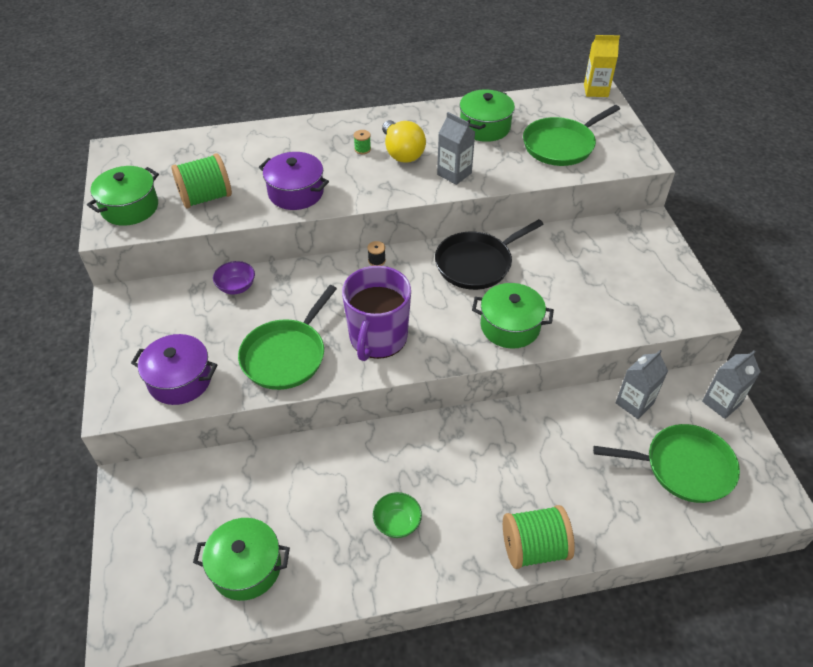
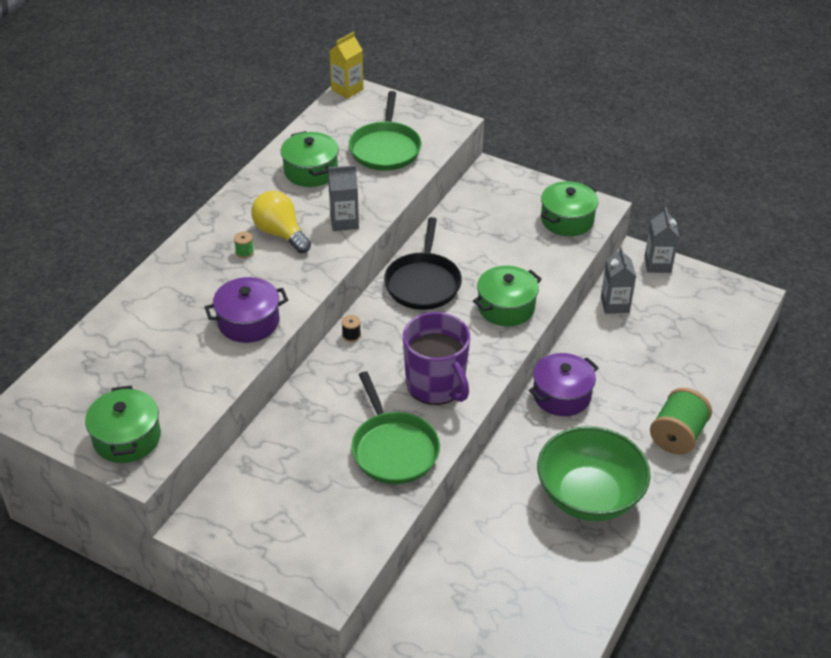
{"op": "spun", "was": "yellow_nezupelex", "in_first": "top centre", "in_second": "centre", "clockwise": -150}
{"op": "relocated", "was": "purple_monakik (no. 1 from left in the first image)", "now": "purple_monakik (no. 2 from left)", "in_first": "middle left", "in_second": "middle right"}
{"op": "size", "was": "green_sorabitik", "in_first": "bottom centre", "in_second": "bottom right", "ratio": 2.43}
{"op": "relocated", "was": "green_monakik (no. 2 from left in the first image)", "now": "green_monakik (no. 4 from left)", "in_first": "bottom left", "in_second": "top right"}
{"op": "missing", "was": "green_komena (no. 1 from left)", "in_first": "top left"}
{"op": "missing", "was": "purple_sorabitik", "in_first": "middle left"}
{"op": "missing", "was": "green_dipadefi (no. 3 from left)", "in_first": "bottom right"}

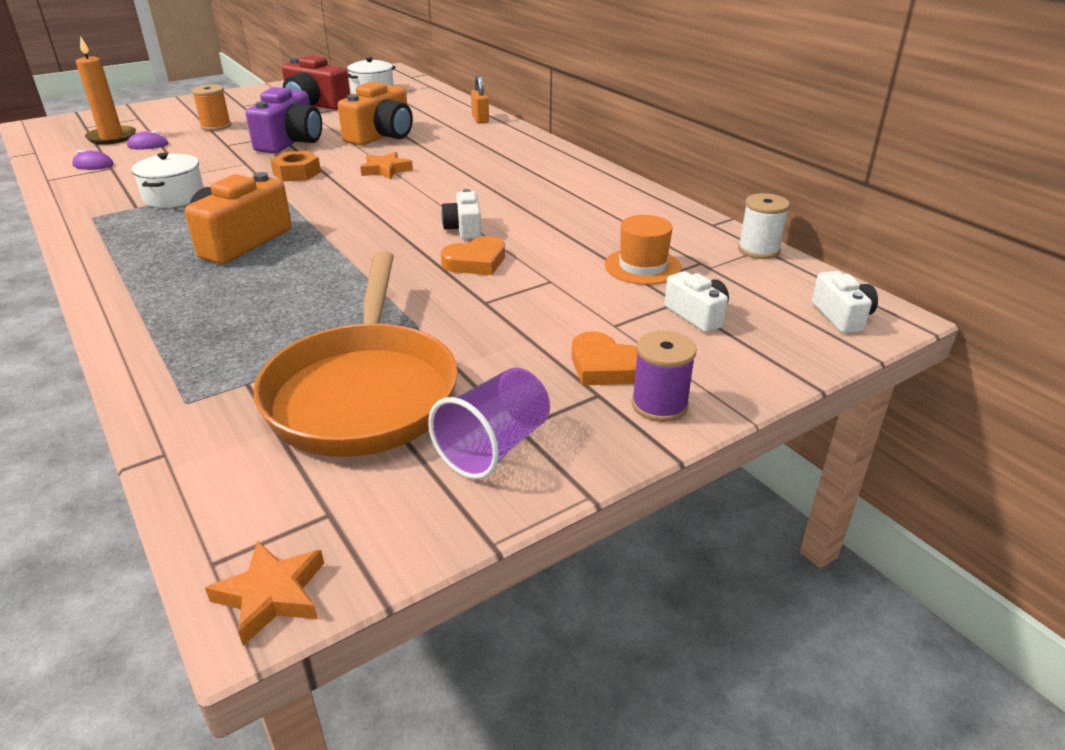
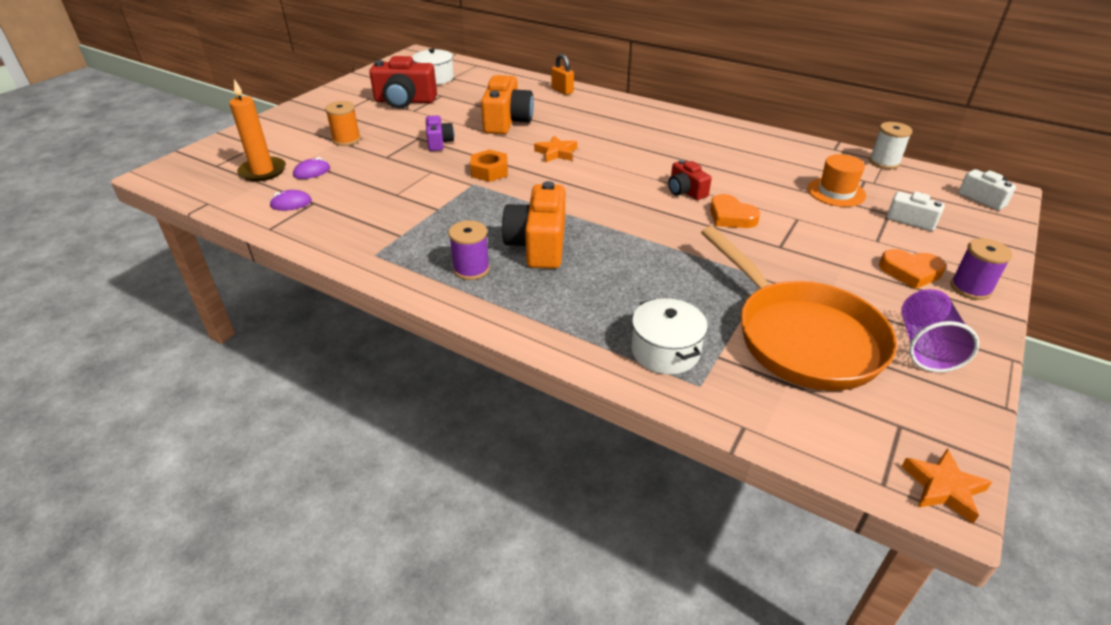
{"op": "size", "was": "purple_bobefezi", "in_first": "top left", "in_second": "top centre", "ratio": 0.56}
{"op": "appeared", "now": "purple_komena (no. 1 from left)", "in_second": "centre"}
{"op": "relocated", "was": "white_monakik (no. 1 from left in the first image)", "now": "white_monakik (no. 2 from left)", "in_first": "top left", "in_second": "centre"}
{"op": "colour", "was": "white_bobefezi (no. 1 from left)", "now": "red_bobefezi (no. 2 from left)", "in_first": "top centre", "in_second": "top centre"}
{"op": "spun", "was": "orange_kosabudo (no. 1 from left)", "in_first": "centre", "in_second": "centre", "clockwise": 105}

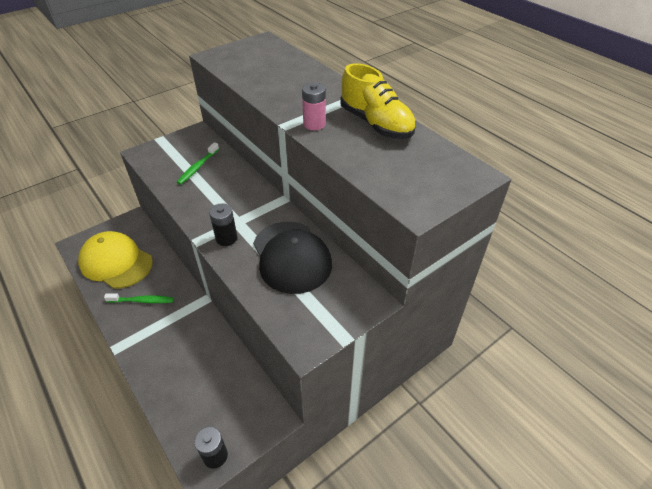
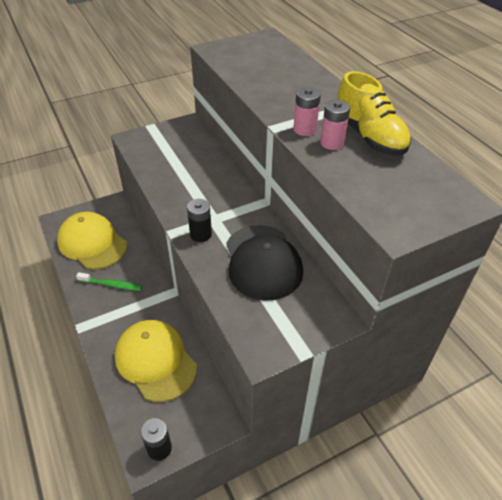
{"op": "appeared", "now": "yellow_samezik (no. 2 from left)", "in_second": "bottom left"}
{"op": "appeared", "now": "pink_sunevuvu (no. 2 from left)", "in_second": "top right"}
{"op": "missing", "was": "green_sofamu (no. 2 from left)", "in_first": "middle left"}

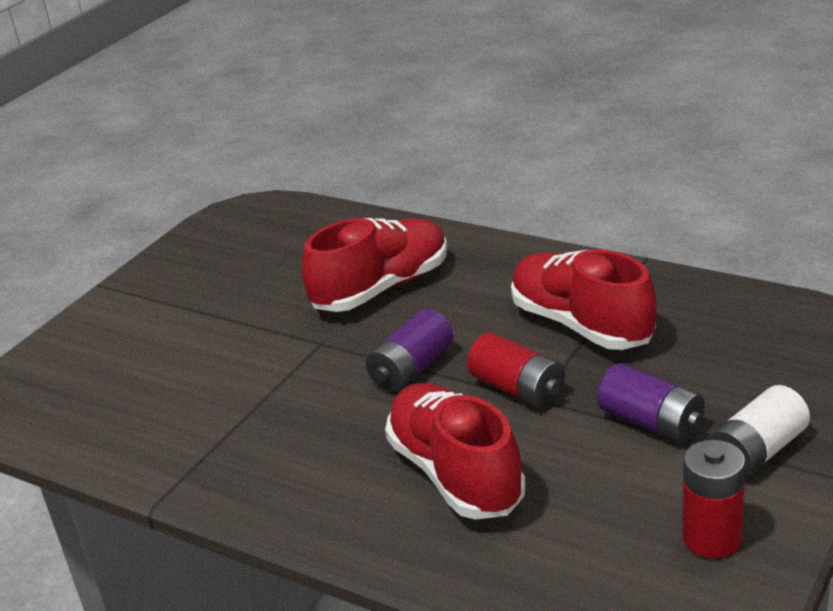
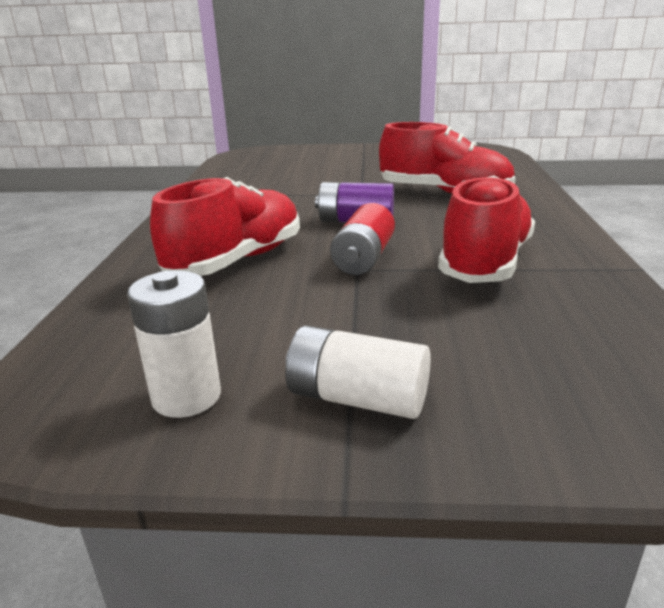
{"op": "colour", "was": "red_sunevuvu (no. 2 from left)", "now": "white_sunevuvu (no. 1 from left)", "in_first": "bottom right", "in_second": "middle left"}
{"op": "missing", "was": "purple_sunevuvu (no. 2 from left)", "in_first": "middle right"}

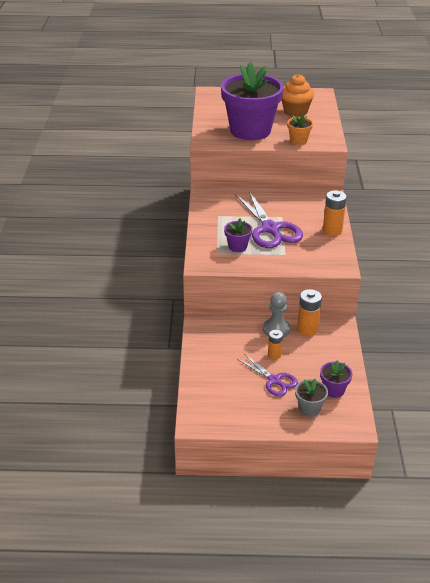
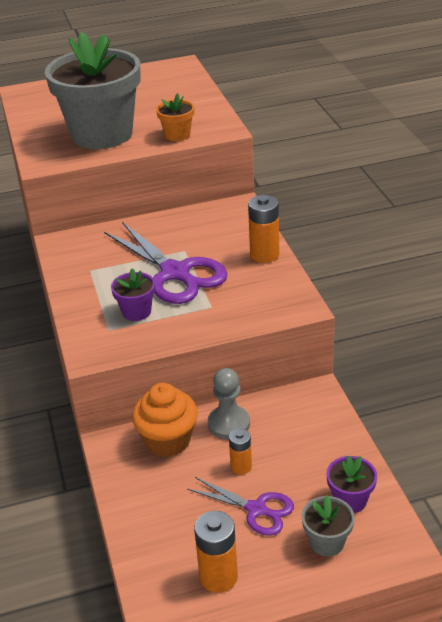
{"op": "colour", "was": "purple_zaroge (no. 2 from left)", "now": "grey_zaroge (no. 1 from left)", "in_first": "top centre", "in_second": "top left"}
{"op": "relocated", "was": "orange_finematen", "in_first": "top right", "in_second": "bottom centre"}
{"op": "relocated", "was": "orange_sunevuvu (no. 2 from left in the first image)", "now": "orange_sunevuvu (no. 1 from left)", "in_first": "middle right", "in_second": "bottom centre"}

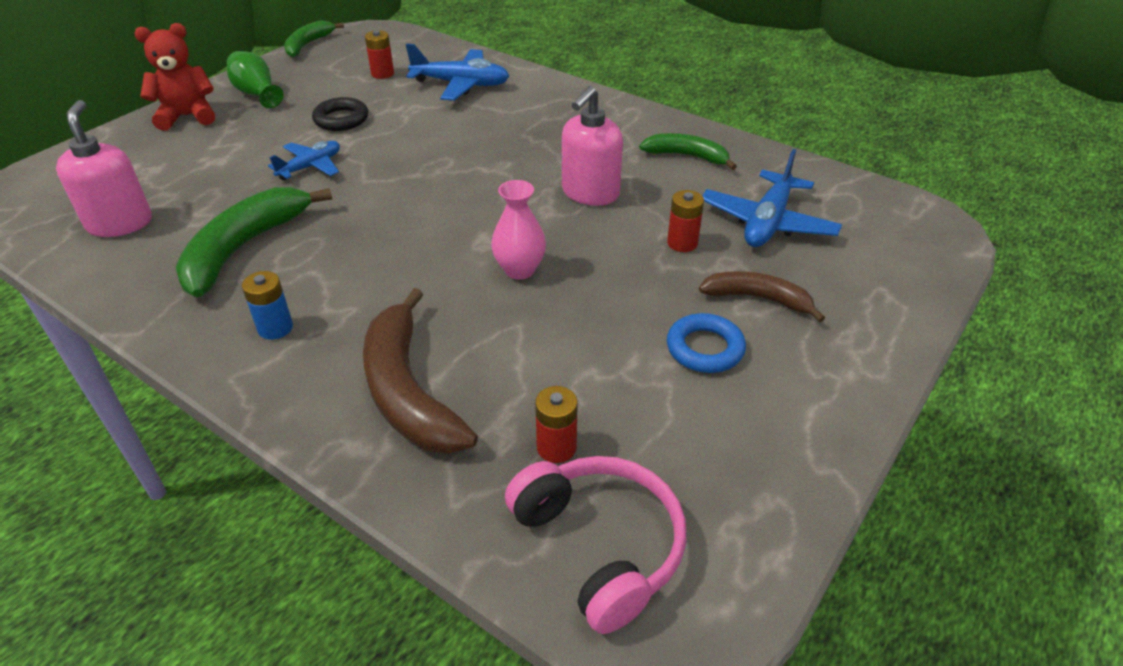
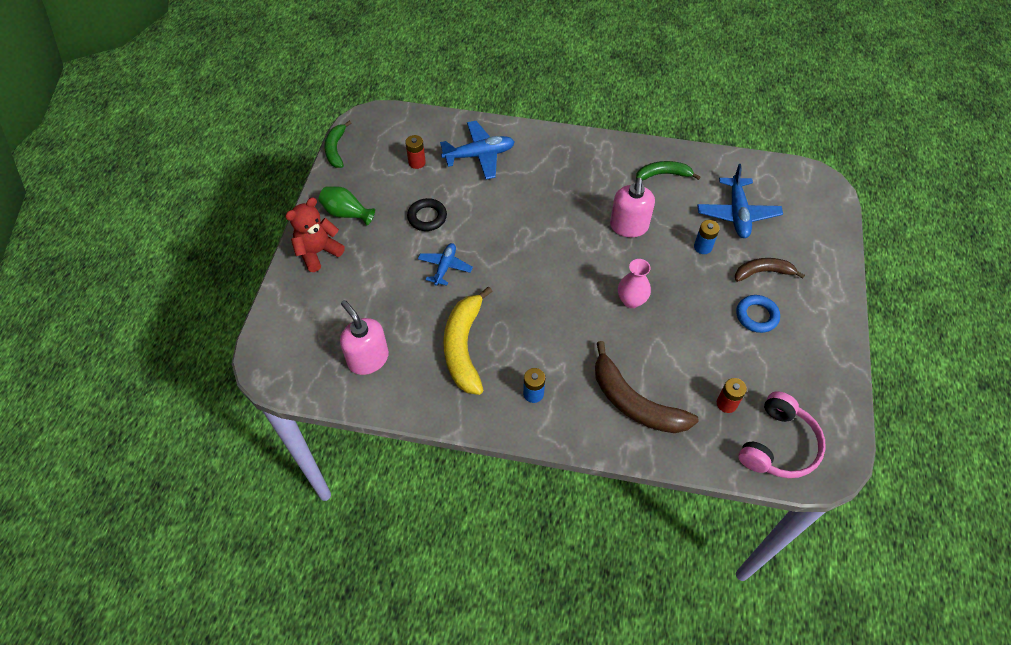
{"op": "colour", "was": "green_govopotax (no. 1 from left)", "now": "yellow_govopotax", "in_first": "middle left", "in_second": "centre"}
{"op": "colour", "was": "red_sunevuvu (no. 3 from left)", "now": "blue_sunevuvu (no. 2 from left)", "in_first": "top centre", "in_second": "middle right"}
{"op": "spun", "was": "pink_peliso", "in_first": "bottom centre", "in_second": "bottom right", "clockwise": 90}

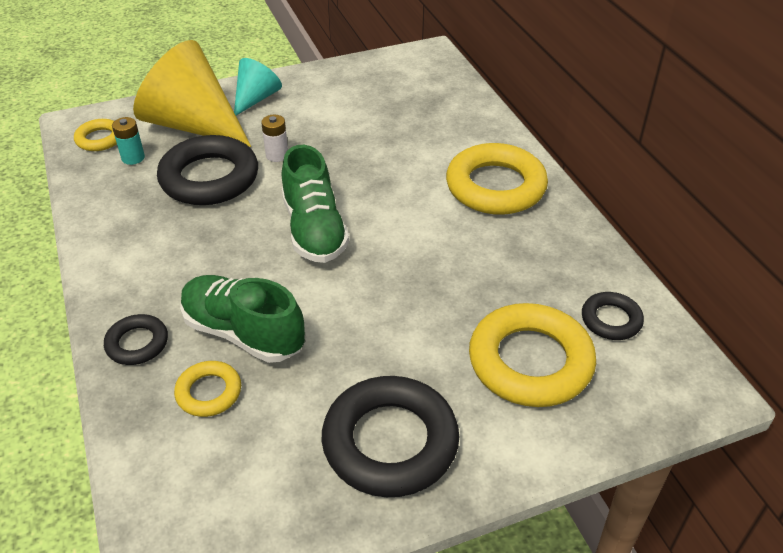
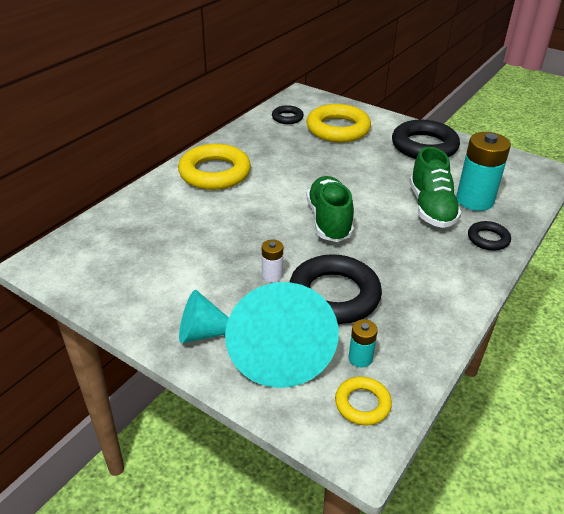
{"op": "colour", "was": "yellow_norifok", "now": "turquoise_norifok (no. 2 from left)", "in_first": "top left", "in_second": "centre"}
{"op": "spun", "was": "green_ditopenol (no. 2 from left in the first image)", "in_first": "centre", "in_second": "centre", "clockwise": -45}
{"op": "exchanged", "was": "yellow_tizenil (no. 2 from left)", "now": "turquoise_sunevuvu (no. 2 from left)", "in_first": "bottom left", "in_second": "top right"}

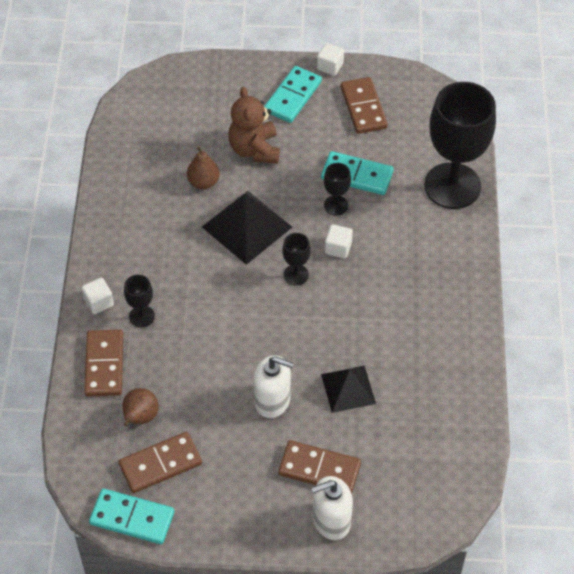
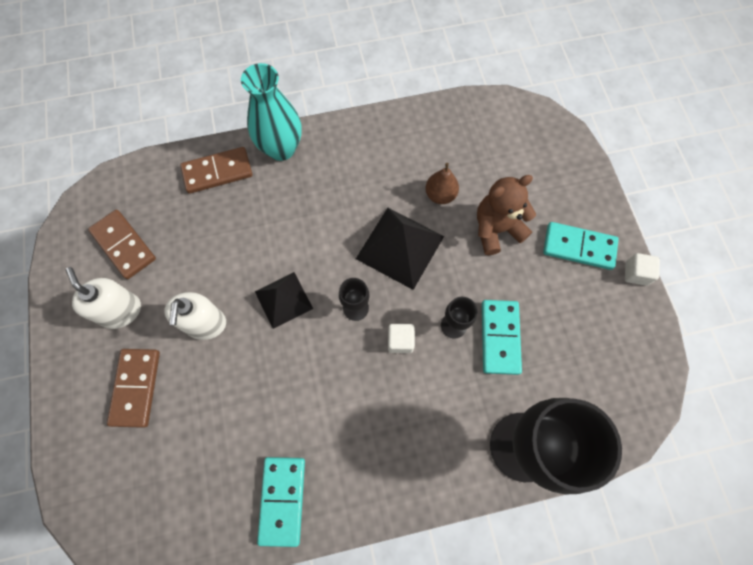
{"op": "relocated", "was": "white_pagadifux (no. 2 from left in the first image)", "now": "white_pagadifux (no. 1 from left)", "in_first": "bottom centre", "in_second": "middle left"}
{"op": "exchanged", "was": "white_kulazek (no. 1 from left)", "now": "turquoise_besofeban", "in_first": "middle left", "in_second": "top centre"}
{"op": "relocated", "was": "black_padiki (no. 2 from left in the first image)", "now": "black_padiki (no. 1 from left)", "in_first": "bottom centre", "in_second": "centre"}
{"op": "relocated", "was": "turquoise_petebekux (no. 1 from left)", "in_first": "bottom left", "in_second": "bottom centre"}
{"op": "missing", "was": "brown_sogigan (no. 1 from left)", "in_first": "bottom left"}
{"op": "missing", "was": "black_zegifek (no. 1 from left)", "in_first": "middle left"}
{"op": "missing", "was": "brown_petebekux (no. 4 from left)", "in_first": "top centre"}

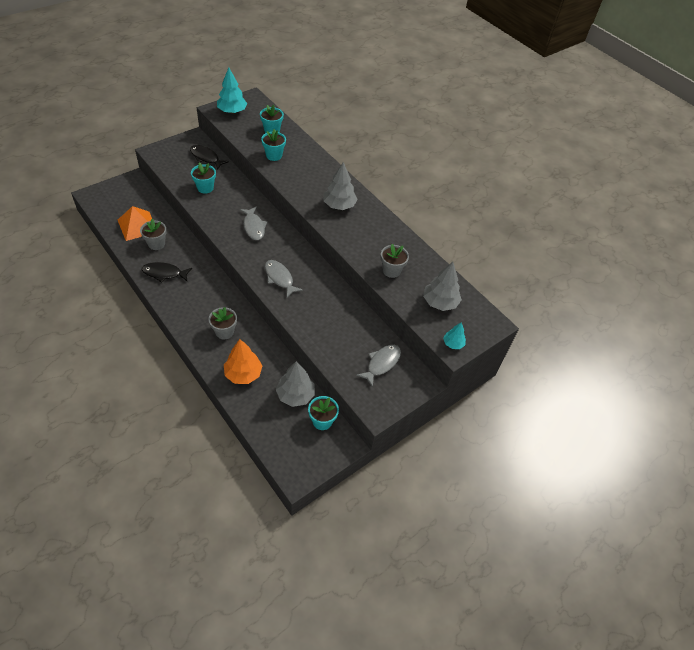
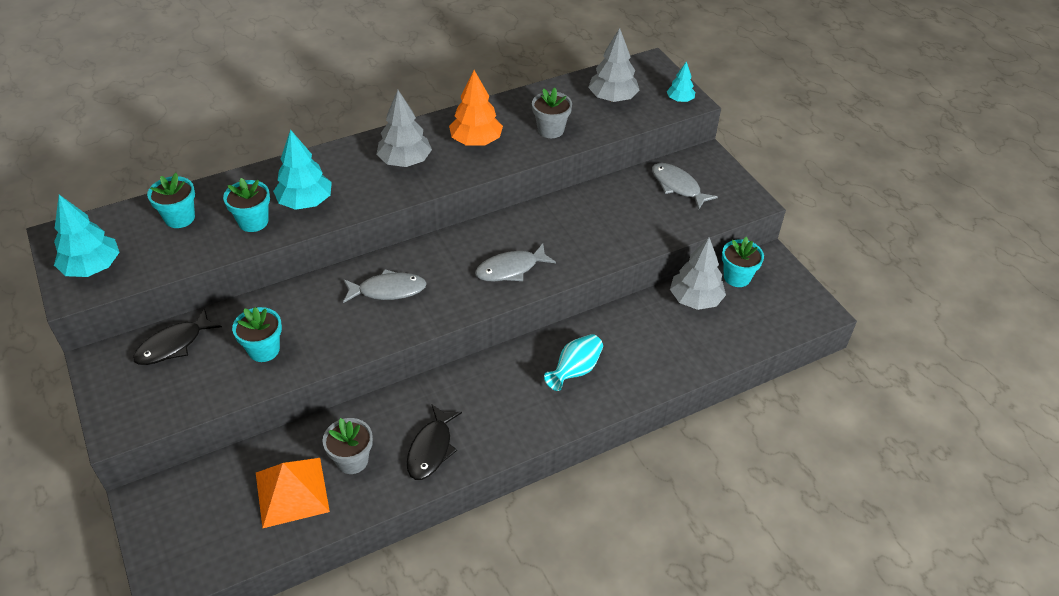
{"op": "appeared", "now": "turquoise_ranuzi (no. 2 from left)", "in_second": "top left"}
{"op": "relocated", "was": "orange_ranuzi", "in_first": "centre", "in_second": "top centre"}
{"op": "exchanged", "was": "grey_zaroge (no. 2 from left)", "now": "turquoise_besofeban", "in_first": "middle left", "in_second": "centre"}

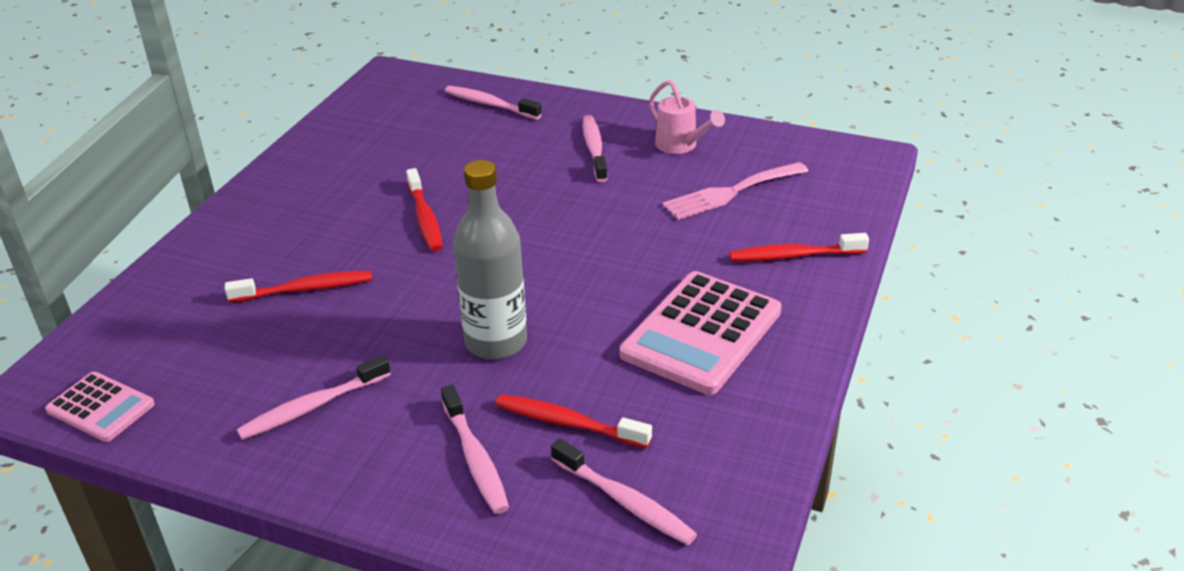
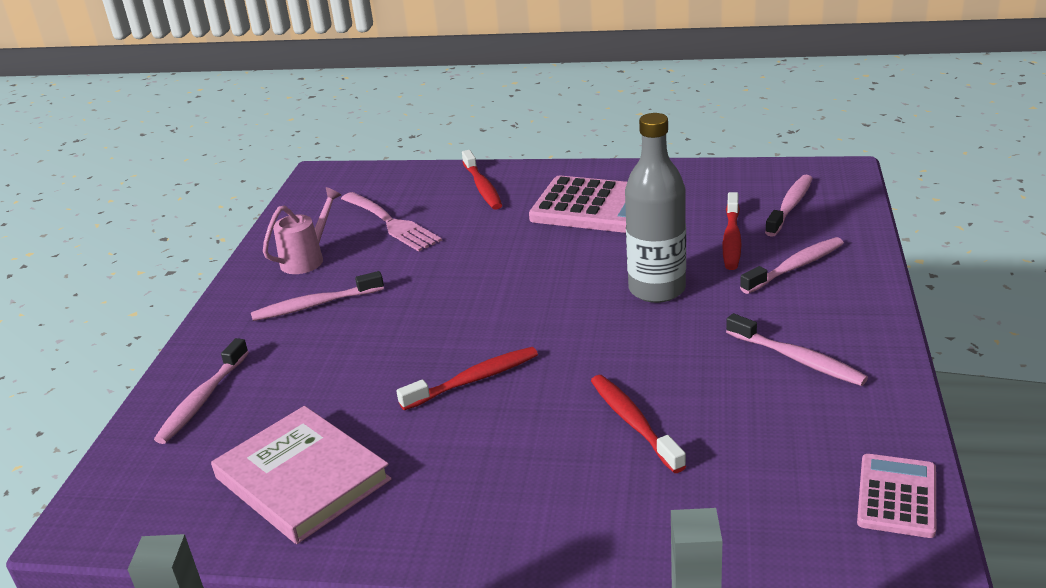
{"op": "appeared", "now": "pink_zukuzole", "in_second": "bottom left"}

